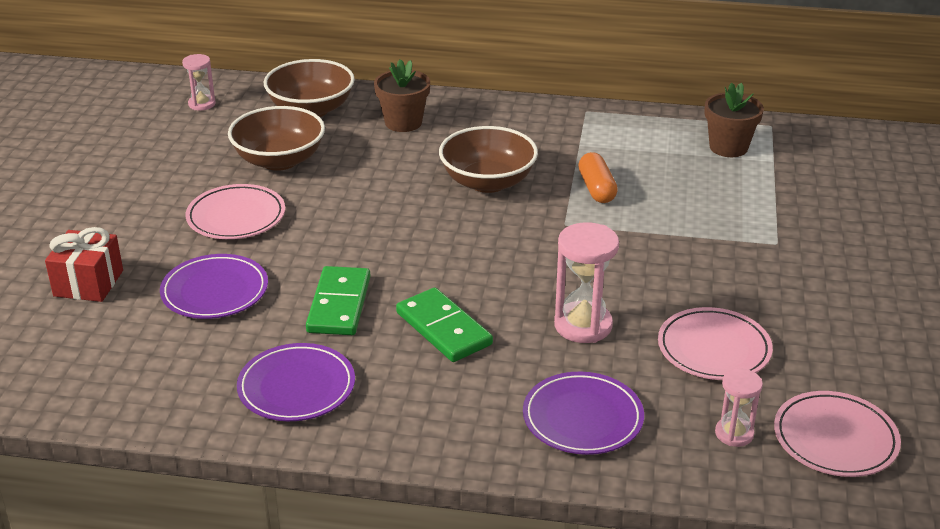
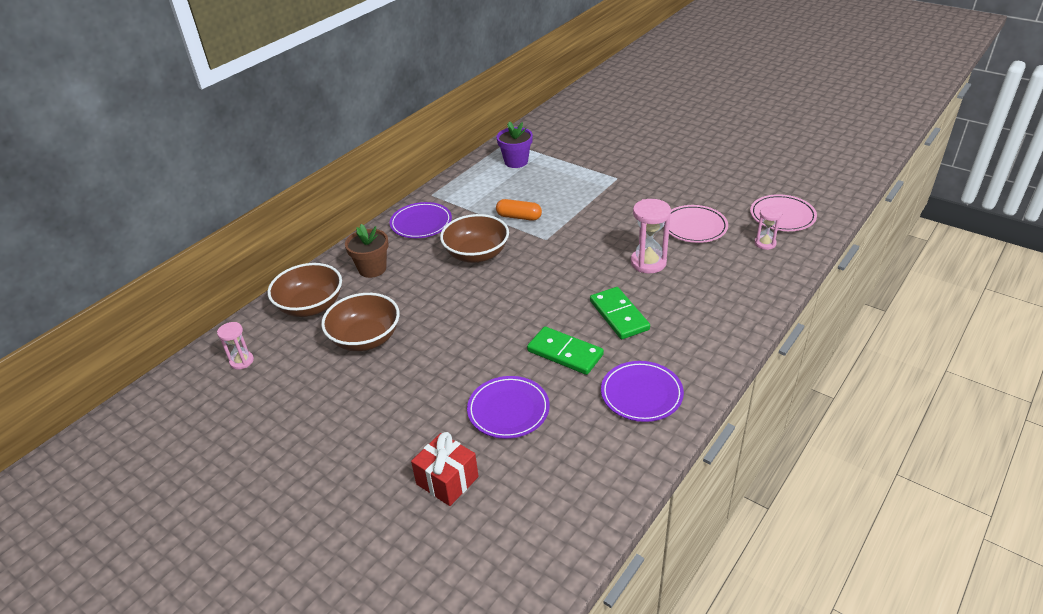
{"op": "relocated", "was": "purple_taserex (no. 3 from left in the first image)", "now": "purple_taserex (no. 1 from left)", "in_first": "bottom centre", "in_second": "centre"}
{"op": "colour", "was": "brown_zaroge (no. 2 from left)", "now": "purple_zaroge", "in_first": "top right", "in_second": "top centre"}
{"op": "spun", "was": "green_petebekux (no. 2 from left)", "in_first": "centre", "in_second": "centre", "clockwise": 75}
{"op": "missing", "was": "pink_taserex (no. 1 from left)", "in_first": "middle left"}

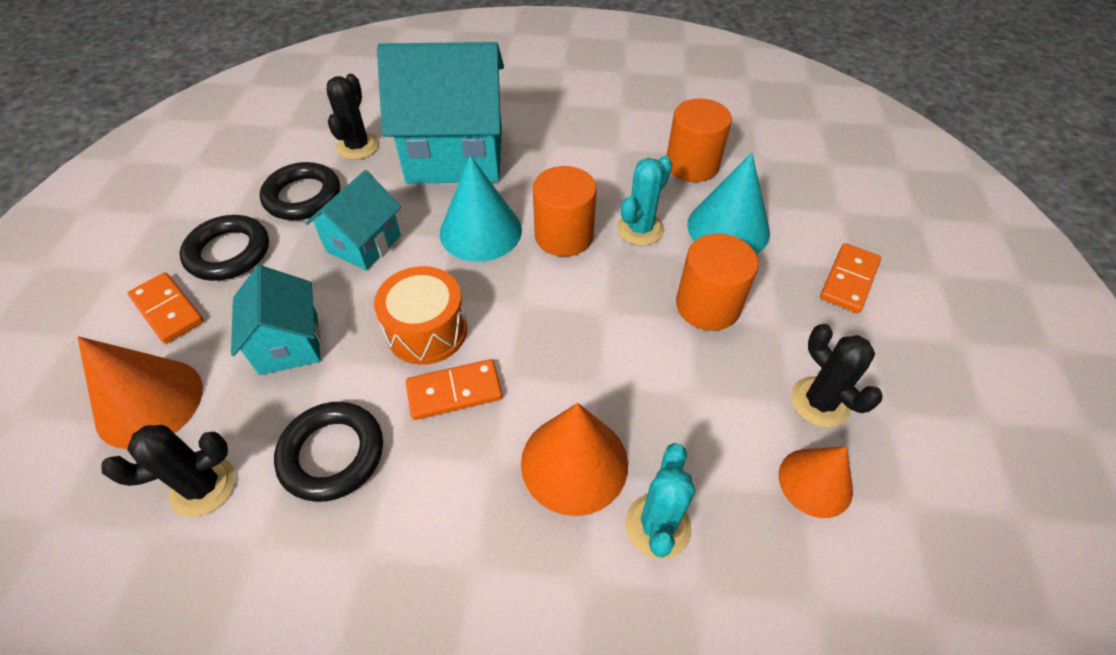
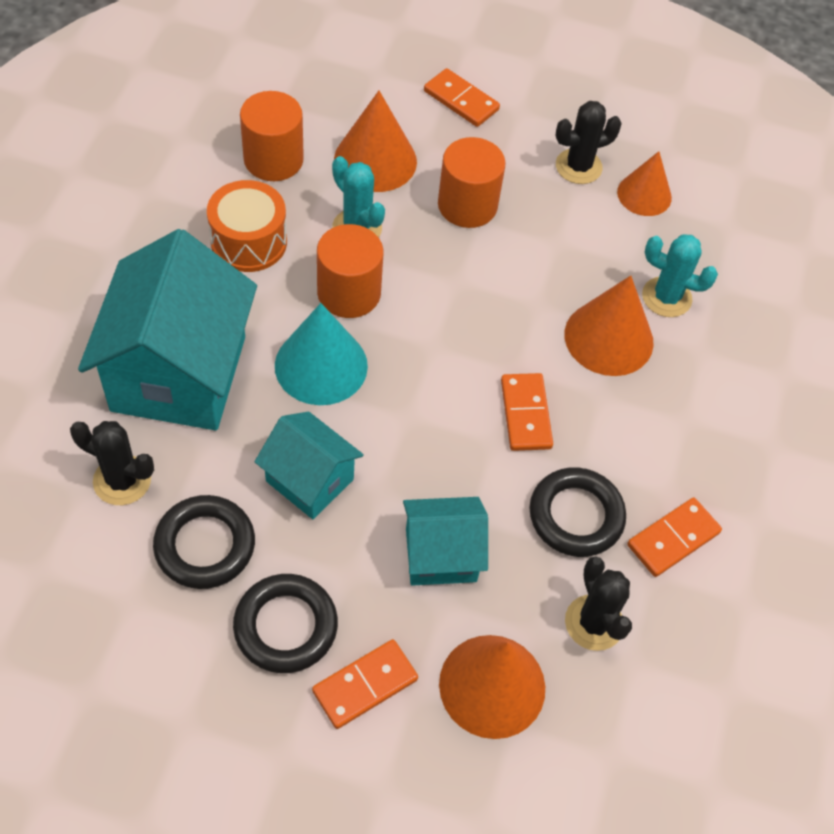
{"op": "relocated", "was": "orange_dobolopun", "in_first": "centre", "in_second": "top left"}
{"op": "colour", "was": "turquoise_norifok (no. 2 from left)", "now": "orange_norifok (no. 1 from left)", "in_first": "top centre", "in_second": "top centre"}
{"op": "appeared", "now": "orange_petebekux (no. 4 from left)", "in_second": "middle right"}

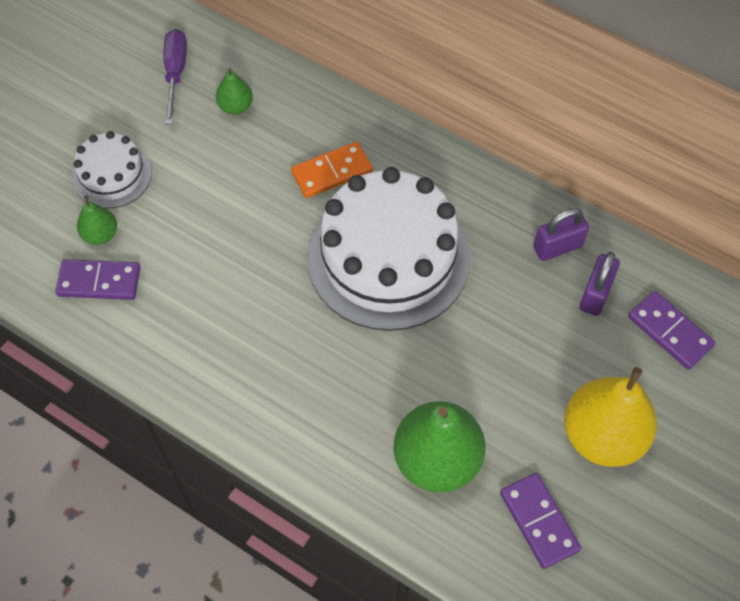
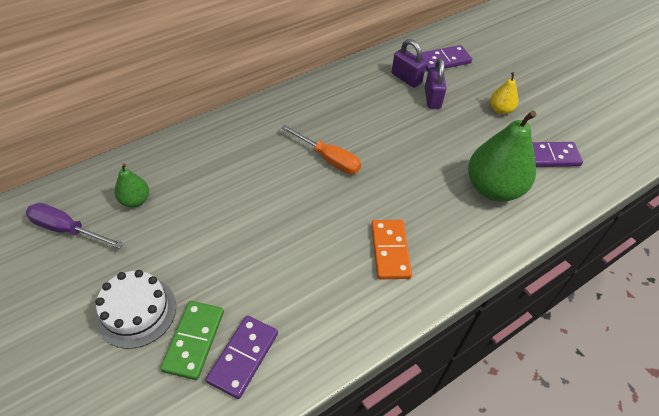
{"op": "exchanged", "was": "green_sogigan (no. 1 from left)", "now": "green_petebekux", "in_first": "middle left", "in_second": "bottom left"}
{"op": "exchanged", "was": "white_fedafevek (no. 2 from left)", "now": "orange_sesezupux", "in_first": "centre", "in_second": "centre"}
{"op": "relocated", "was": "orange_petebekux", "in_first": "top centre", "in_second": "centre"}
{"op": "relocated", "was": "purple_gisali (no. 1 from left in the first image)", "now": "purple_gisali (no. 2 from left)", "in_first": "middle right", "in_second": "top centre"}
{"op": "size", "was": "yellow_sogigan", "in_first": "bottom right", "in_second": "top right", "ratio": 0.49}

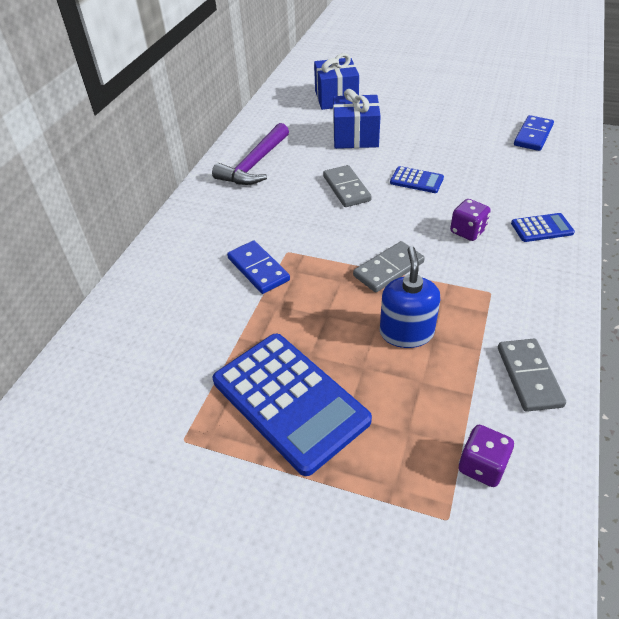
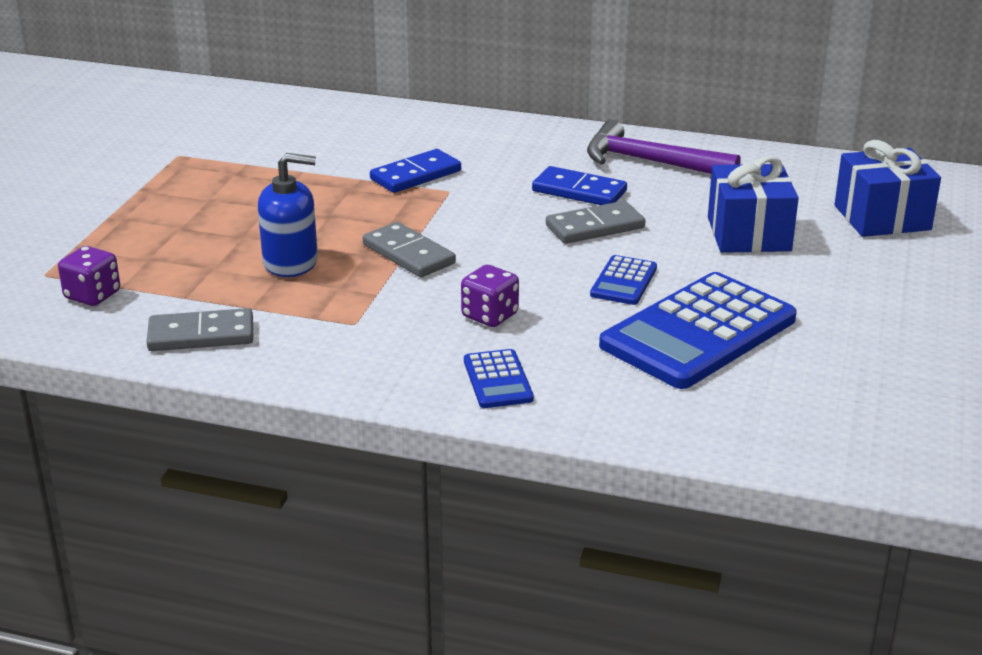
{"op": "relocated", "was": "blue_petebekux (no. 2 from left)", "in_first": "top right", "in_second": "top centre"}
{"op": "relocated", "was": "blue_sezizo (no. 1 from left in the first image)", "now": "blue_sezizo (no. 3 from left)", "in_first": "centre", "in_second": "middle right"}

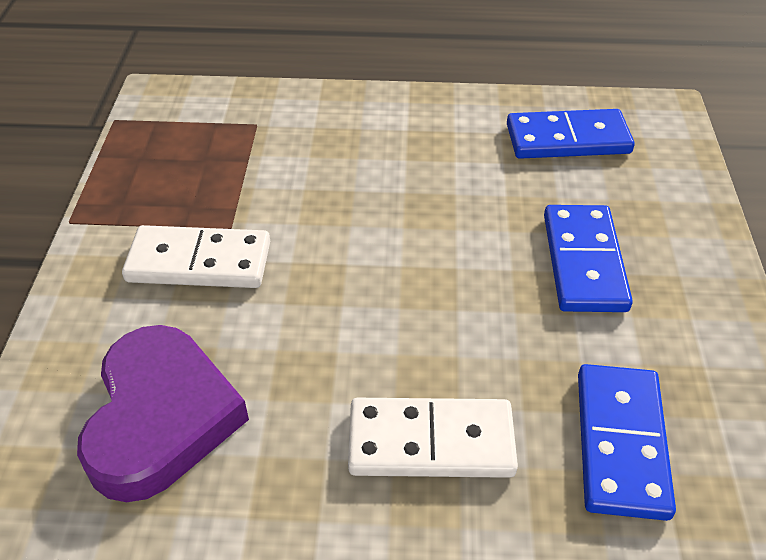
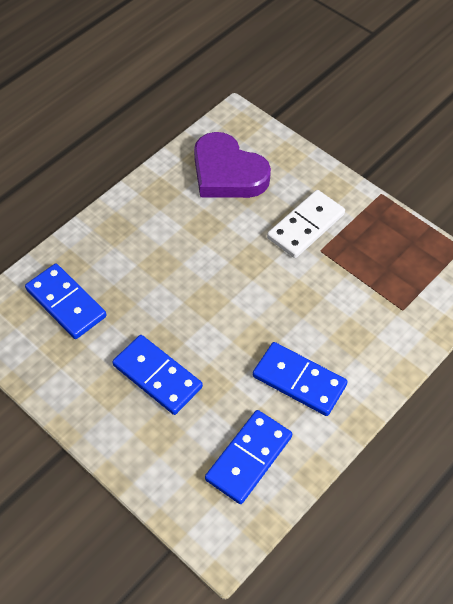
{"op": "appeared", "now": "blue_petebekux (no. 4 from left)", "in_second": "centre"}
{"op": "missing", "was": "white_petebekux (no. 2 from left)", "in_first": "bottom centre"}

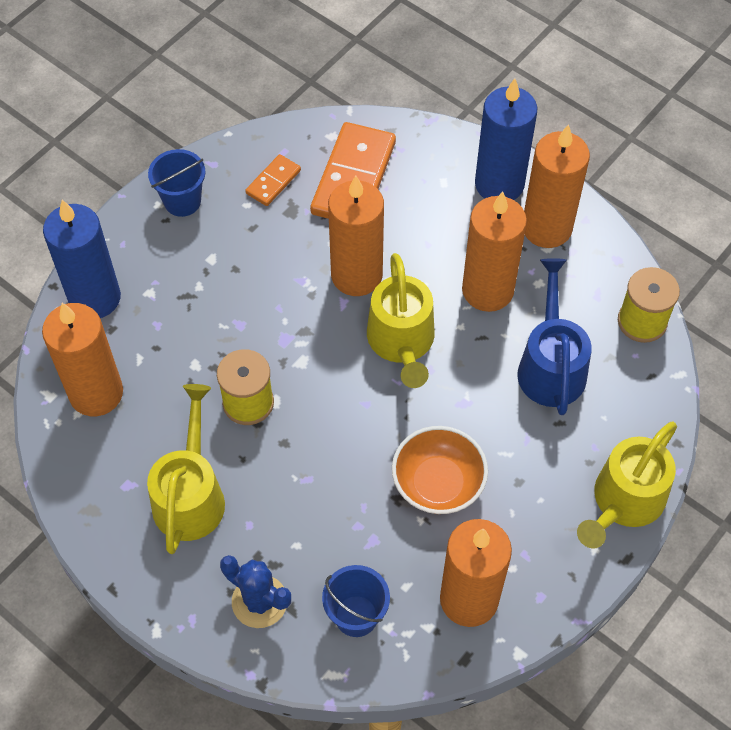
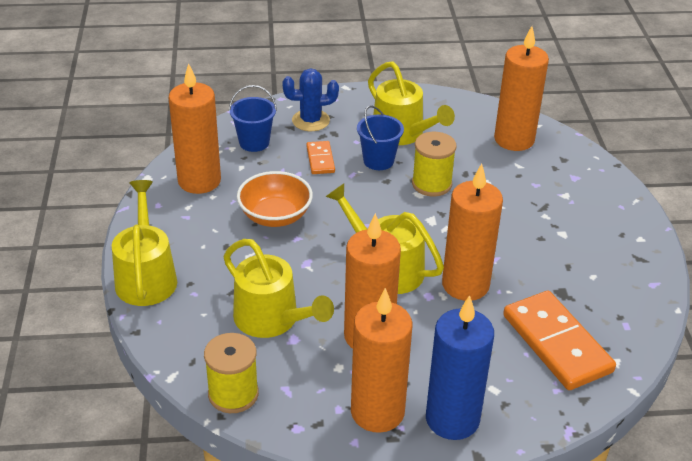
{"op": "colour", "was": "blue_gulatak", "now": "yellow_gulatak (no. 2 from left)", "in_first": "middle right", "in_second": "centre"}
{"op": "relocated", "was": "orange_petebekux (no. 1 from left)", "in_first": "top centre", "in_second": "centre"}
{"op": "relocated", "was": "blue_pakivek (no. 1 from left in the first image)", "now": "blue_pakivek (no. 2 from left)", "in_first": "top left", "in_second": "top centre"}
{"op": "missing", "was": "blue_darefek (no. 1 from left)", "in_first": "middle left"}

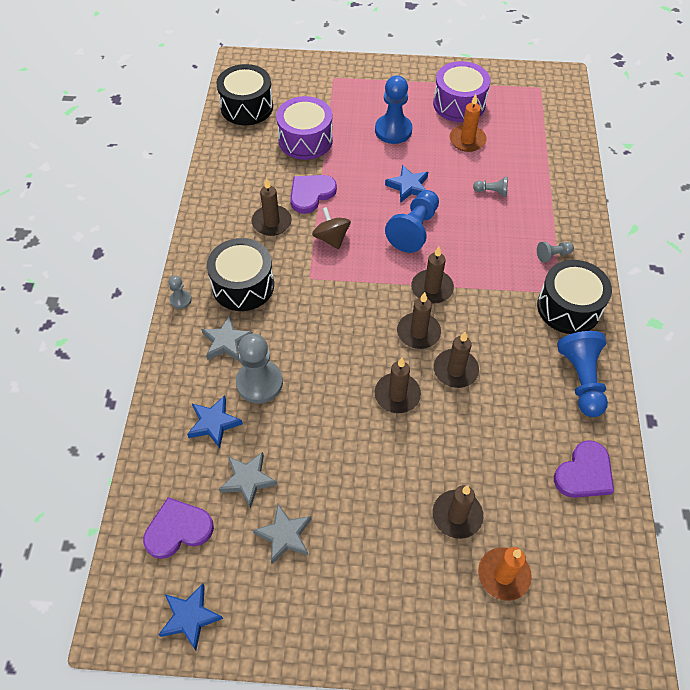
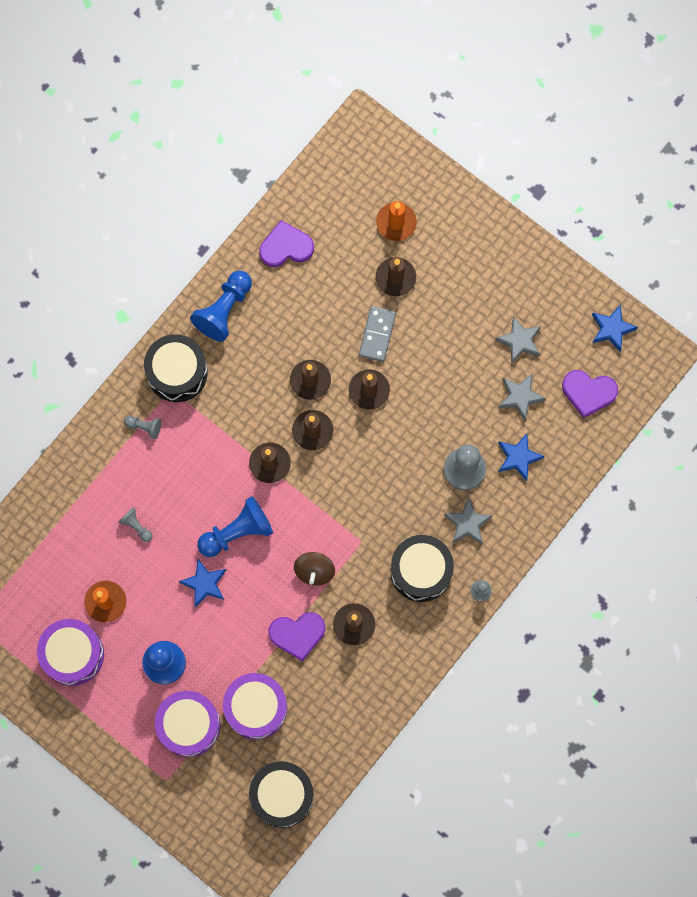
{"op": "appeared", "now": "purple_dobolopun (no. 2 from left)", "in_second": "bottom left"}
{"op": "appeared", "now": "grey_petebekux", "in_second": "centre"}

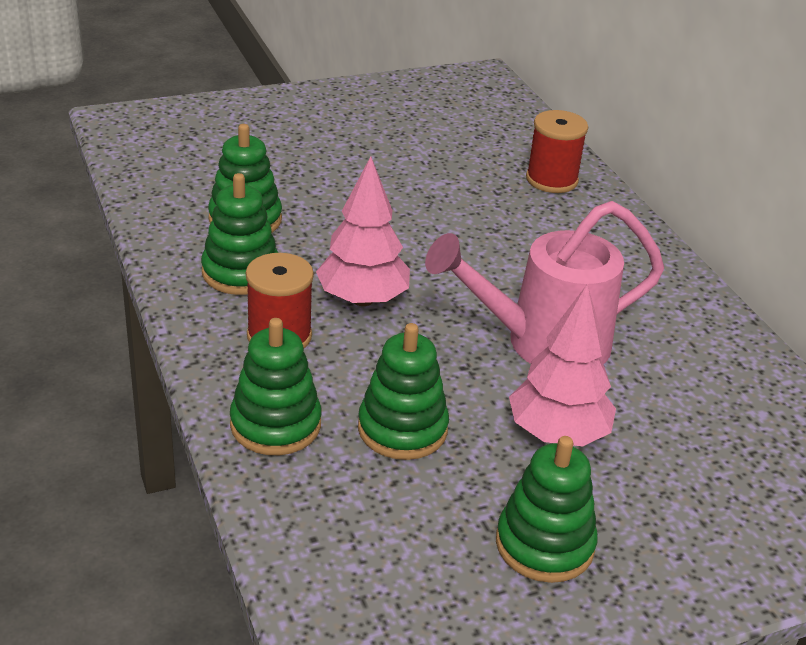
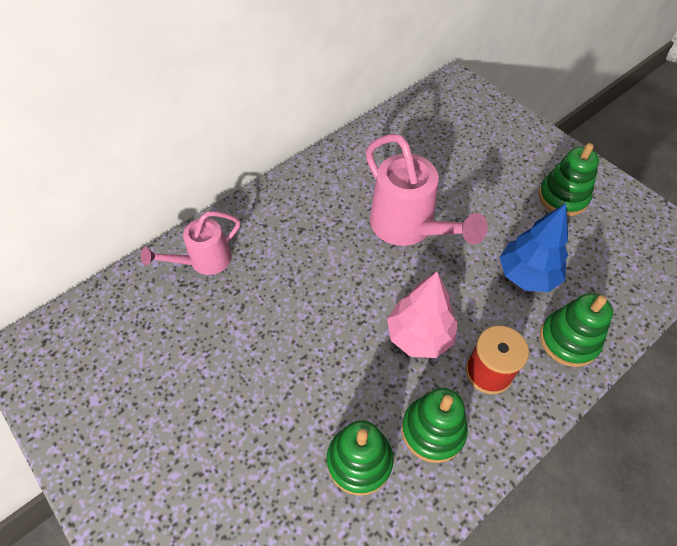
{"op": "exchanged", "was": "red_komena (no. 2 from left)", "now": "pink_gulatak (no. 1 from left)", "in_first": "top right", "in_second": "middle left"}
{"op": "exchanged", "was": "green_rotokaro (no. 4 from left)", "now": "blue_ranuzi", "in_first": "centre", "in_second": "middle right"}
{"op": "missing", "was": "pink_ranuzi (no. 2 from left)", "in_first": "middle right"}

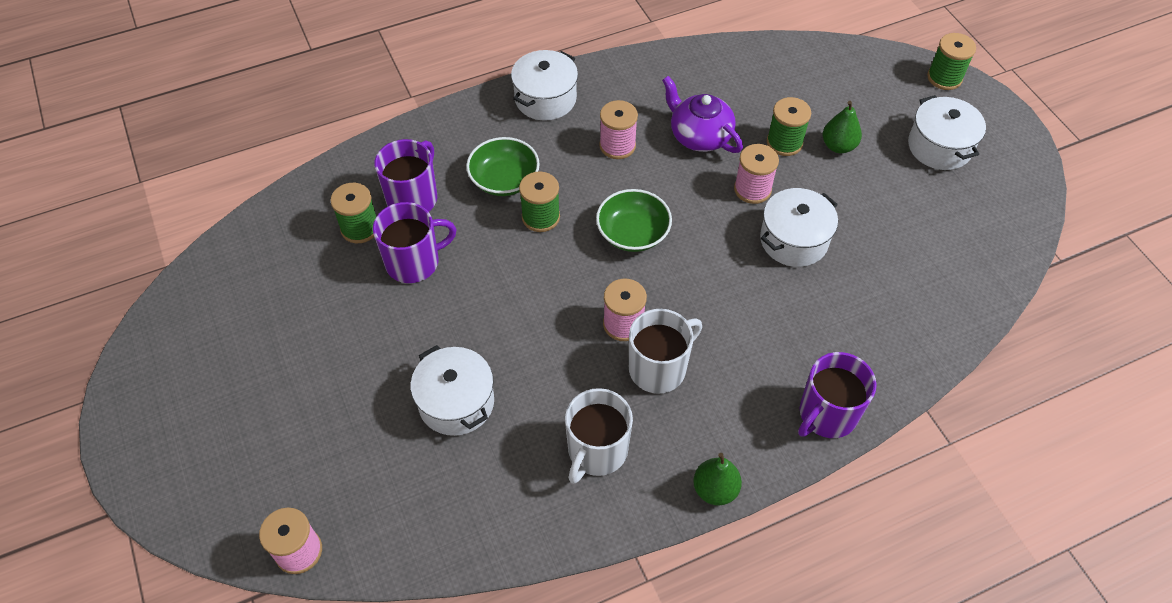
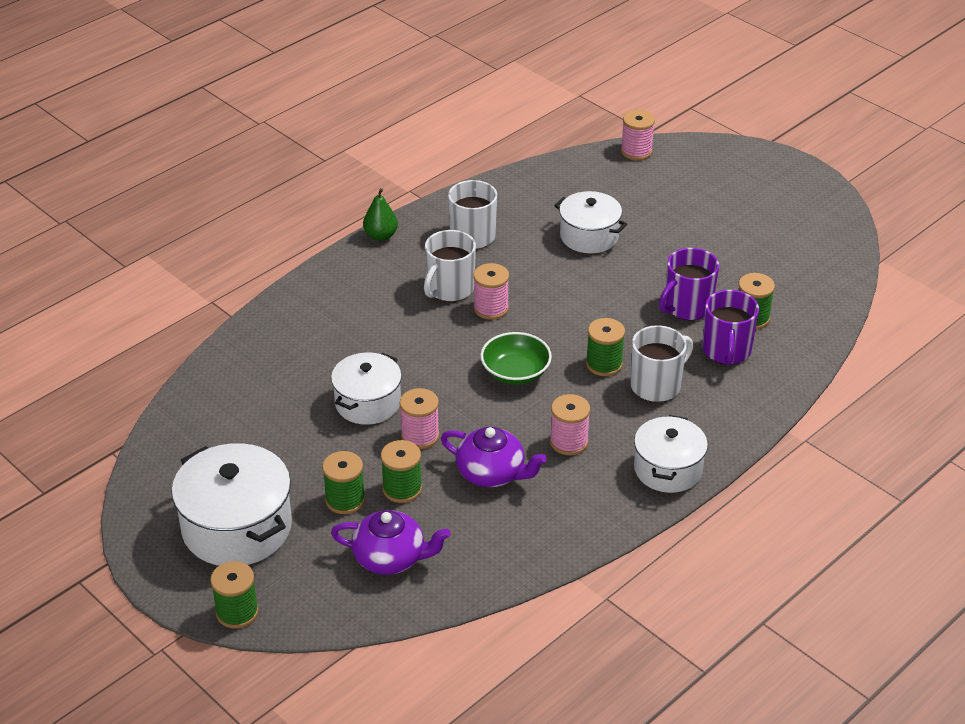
{"op": "size", "was": "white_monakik (no. 4 from left in the first image)", "in_first": "top right", "in_second": "bottom left", "ratio": 1.54}
{"op": "exchanged", "was": "green_sogigan (no. 2 from left)", "now": "green_komena (no. 2 from left)", "in_first": "top right", "in_second": "centre"}
{"op": "appeared", "now": "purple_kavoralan (no. 1 from left)", "in_second": "bottom centre"}
{"op": "exchanged", "was": "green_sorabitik (no. 1 from left)", "now": "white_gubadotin (no. 3 from left)", "in_first": "top centre", "in_second": "middle right"}
{"op": "missing", "was": "purple_gubadotin (no. 3 from left)", "in_first": "middle right"}

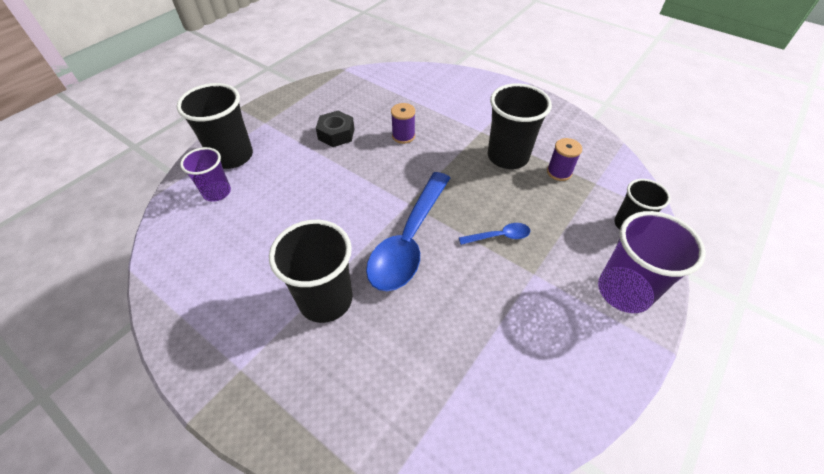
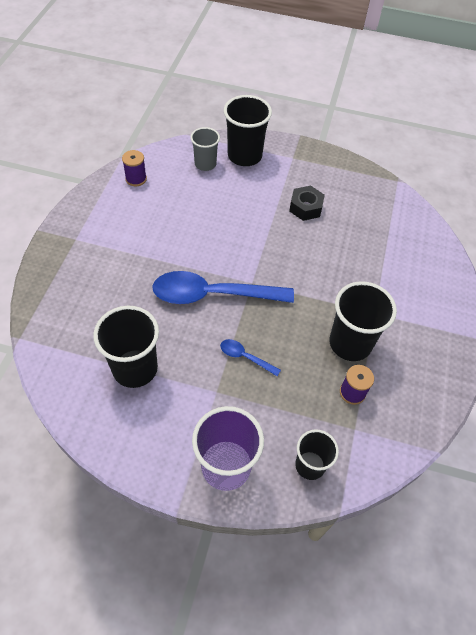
{"op": "relocated", "was": "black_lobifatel (no. 2 from left in the first image)", "now": "black_lobifatel (no. 1 from left)", "in_first": "centre", "in_second": "middle left"}
{"op": "relocated", "was": "purple_komena (no. 1 from left)", "in_first": "top centre", "in_second": "top left"}
{"op": "colour", "was": "purple_lobifatel (no. 1 from left)", "now": "grey_lobifatel", "in_first": "middle left", "in_second": "top centre"}
{"op": "spun", "was": "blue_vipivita (no. 2 from left)", "in_first": "centre", "in_second": "centre", "clockwise": 150}

